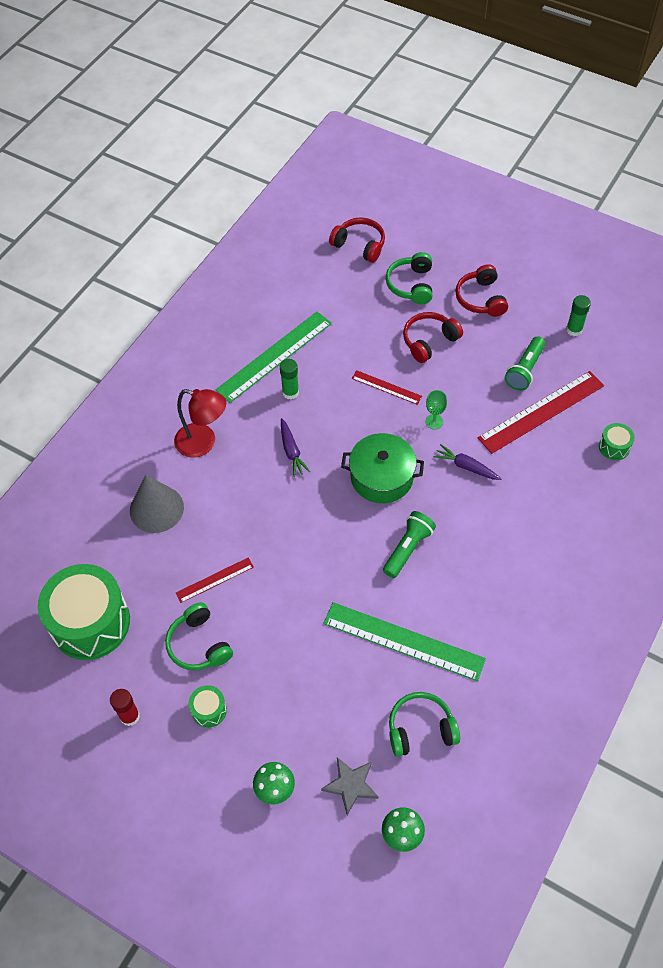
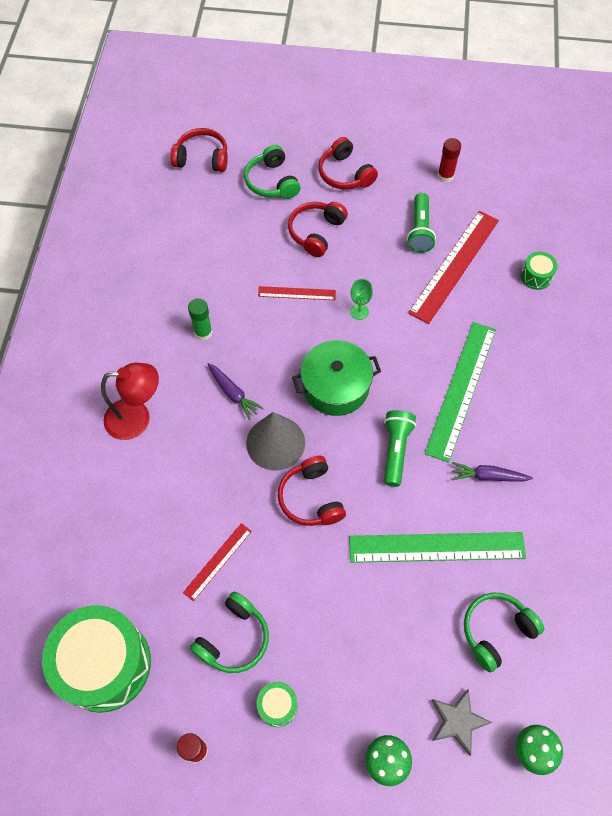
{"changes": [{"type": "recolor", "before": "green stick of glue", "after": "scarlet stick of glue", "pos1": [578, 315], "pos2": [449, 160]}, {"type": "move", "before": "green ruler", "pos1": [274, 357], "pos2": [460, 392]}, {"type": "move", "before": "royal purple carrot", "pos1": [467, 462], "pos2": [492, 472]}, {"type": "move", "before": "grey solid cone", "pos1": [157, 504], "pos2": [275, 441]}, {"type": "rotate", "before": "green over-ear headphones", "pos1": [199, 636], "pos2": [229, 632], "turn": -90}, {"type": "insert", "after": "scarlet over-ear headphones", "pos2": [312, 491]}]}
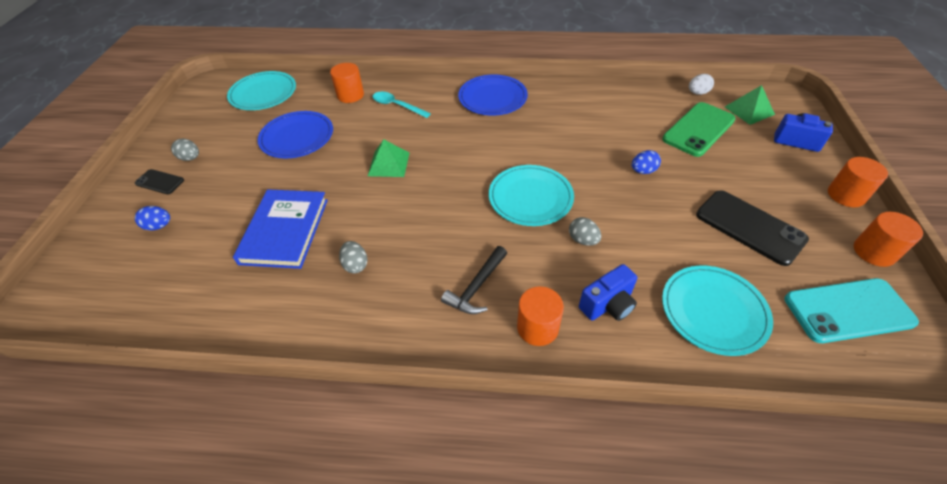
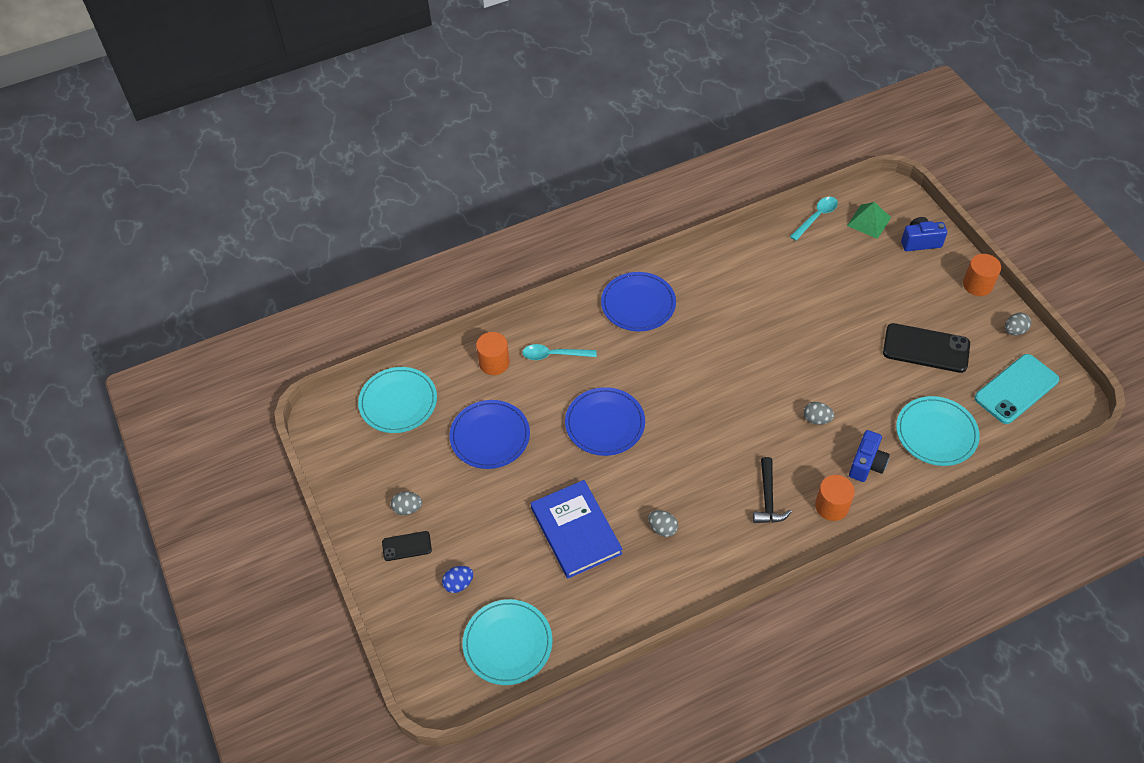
{"changes": [{"type": "replace", "before": "pure white toy egg", "after": "aqua teaspoon", "pos1": [701, 84], "pos2": [814, 219]}, {"type": "delete", "before": "green mobile phone", "pos1": [699, 129]}, {"type": "replace", "before": "green solid pyramid", "after": "royal blue dinner plate", "pos1": [388, 158], "pos2": [605, 421]}, {"type": "delete", "before": "royal blue toy egg", "pos1": [646, 162]}, {"type": "move", "before": "aqua dinner plate", "pos1": [531, 195], "pos2": [507, 642]}, {"type": "replace", "before": "orange cylinder", "after": "grey toy egg", "pos1": [888, 239], "pos2": [1018, 323]}]}
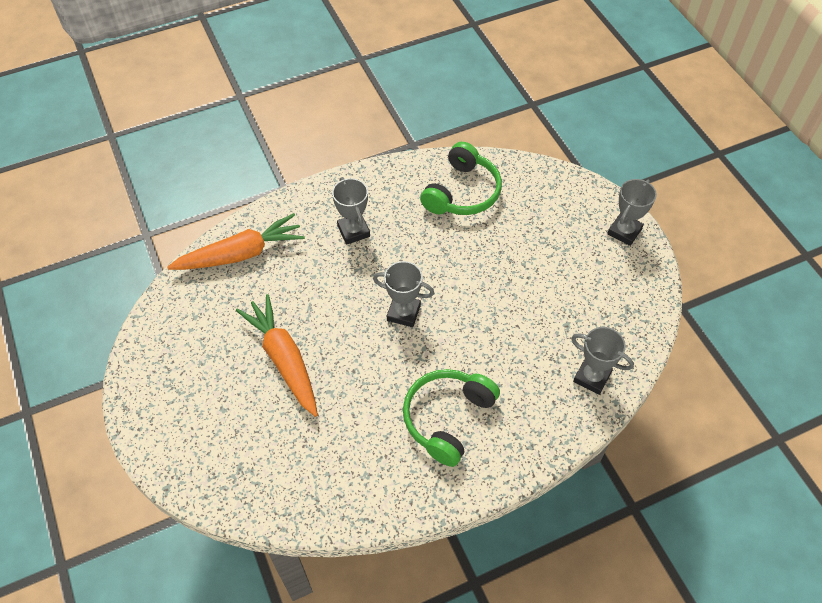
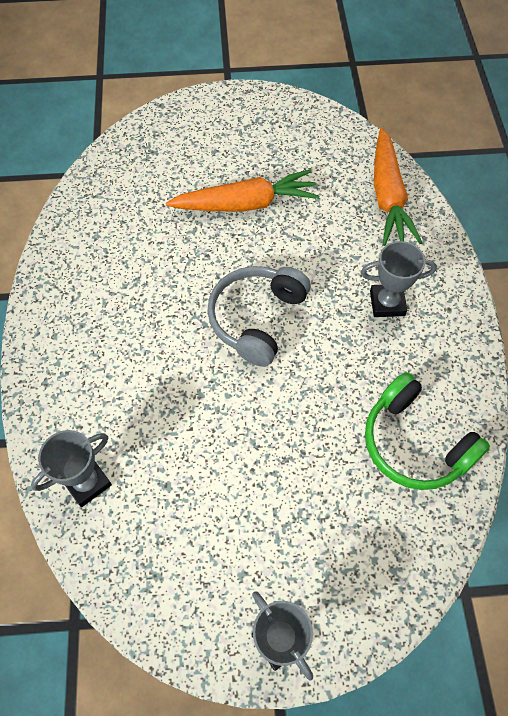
{"changes": [{"type": "replace", "before": "grey trophy", "after": "grey over-ear headphones", "pos1": [403, 294], "pos2": [259, 316]}, {"type": "delete", "before": "green over-ear headphones", "pos1": [451, 418]}]}
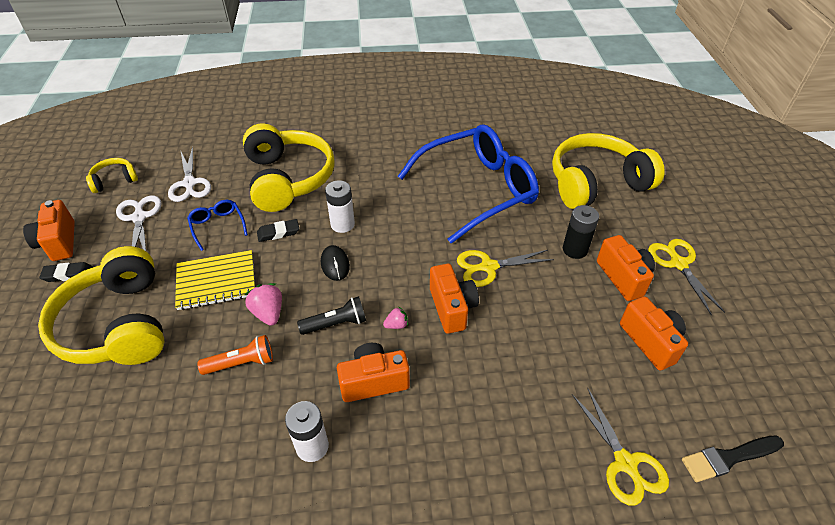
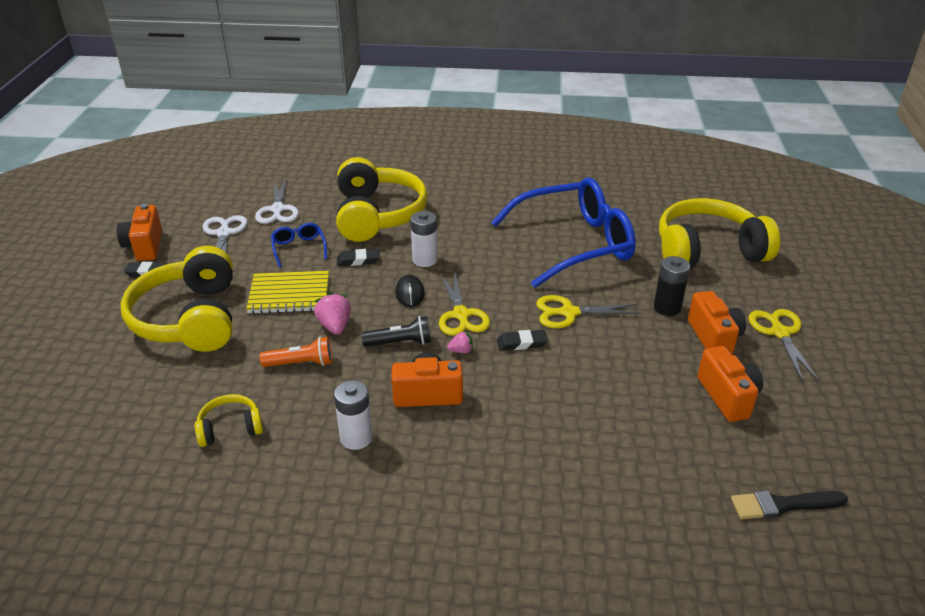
{"changes": [{"type": "move", "before": "golden over-ear headphones", "pos1": [112, 175], "pos2": [228, 420]}, {"type": "replace", "before": "orange camera", "after": "black eraser", "pos1": [454, 299], "pos2": [522, 340]}, {"type": "move", "before": "golden shears", "pos1": [620, 446], "pos2": [464, 304]}]}
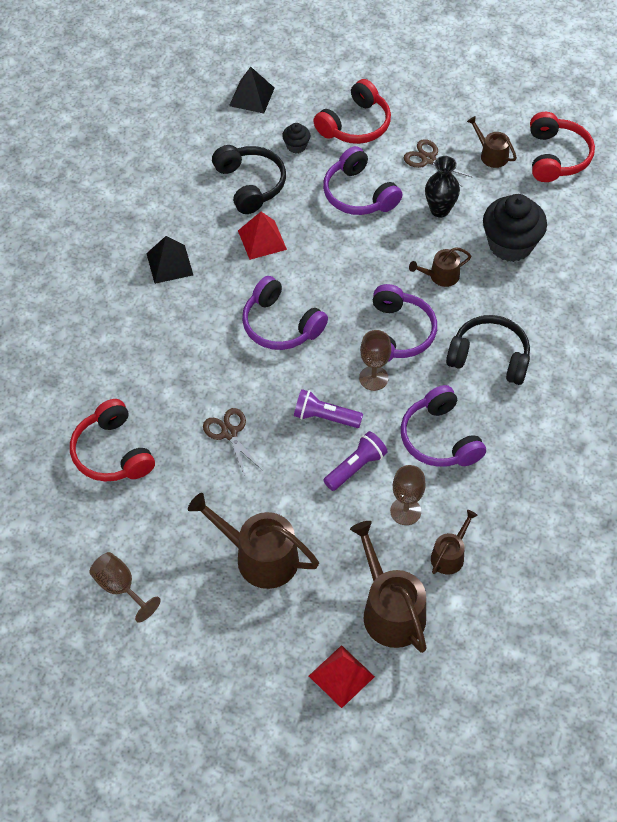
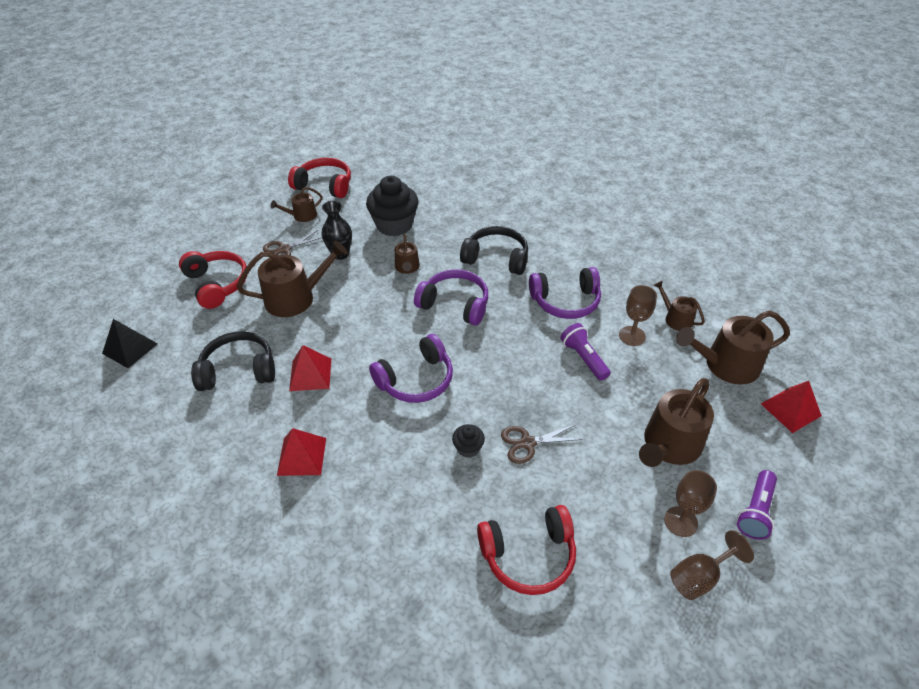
{"changes": [{"type": "move", "before": "black fairy cake", "pos1": [296, 138], "pos2": [468, 441]}, {"type": "replace", "before": "royal purple over-ear headphones", "after": "russet watering pot", "pos1": [362, 180], "pos2": [292, 279]}, {"type": "recolor", "before": "black solid pyramid", "after": "scarlet solid pyramid", "pos1": [169, 260], "pos2": [301, 452]}, {"type": "rotate", "before": "black over-ear headphones", "pos1": [488, 350], "pos2": [494, 250], "turn": 75}, {"type": "move", "before": "russet chalice", "pos1": [375, 360], "pos2": [690, 503]}, {"type": "move", "before": "royal purple pocket torch", "pos1": [328, 408], "pos2": [757, 505]}]}
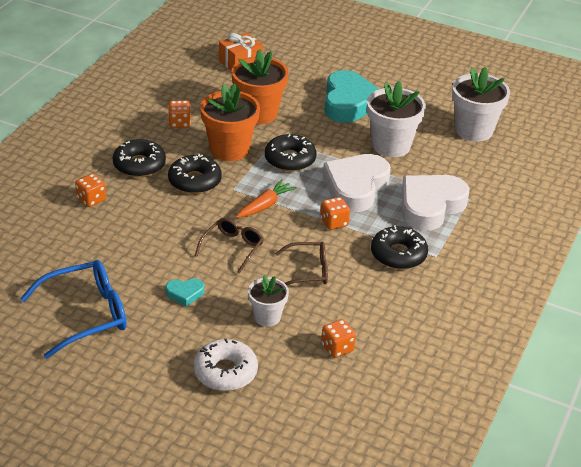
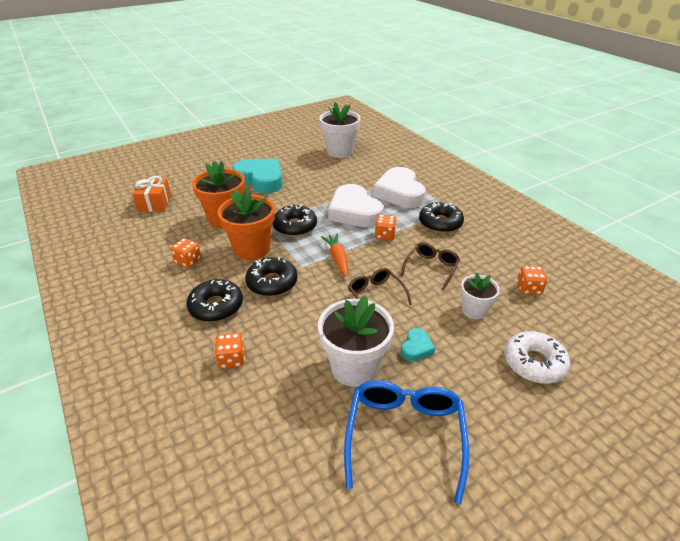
{"changes": [{"type": "move", "before": "pure white potted plant", "pos1": [396, 119], "pos2": [356, 341]}]}
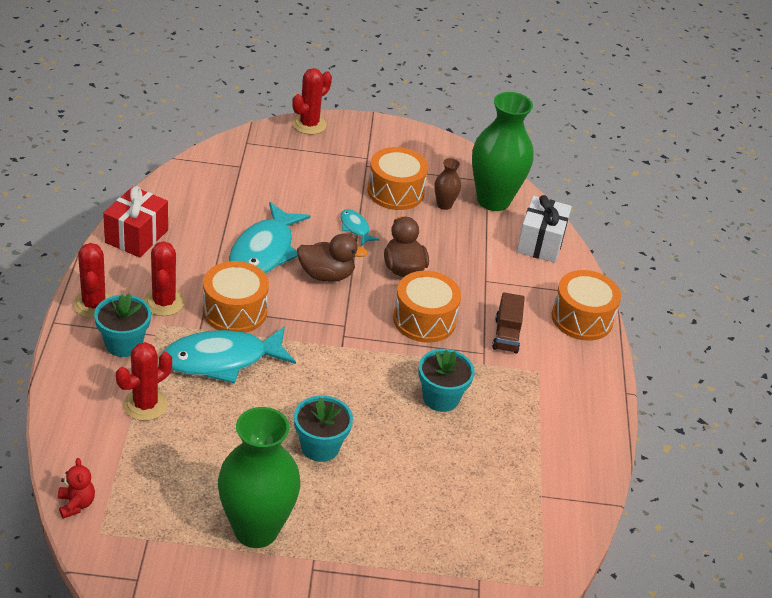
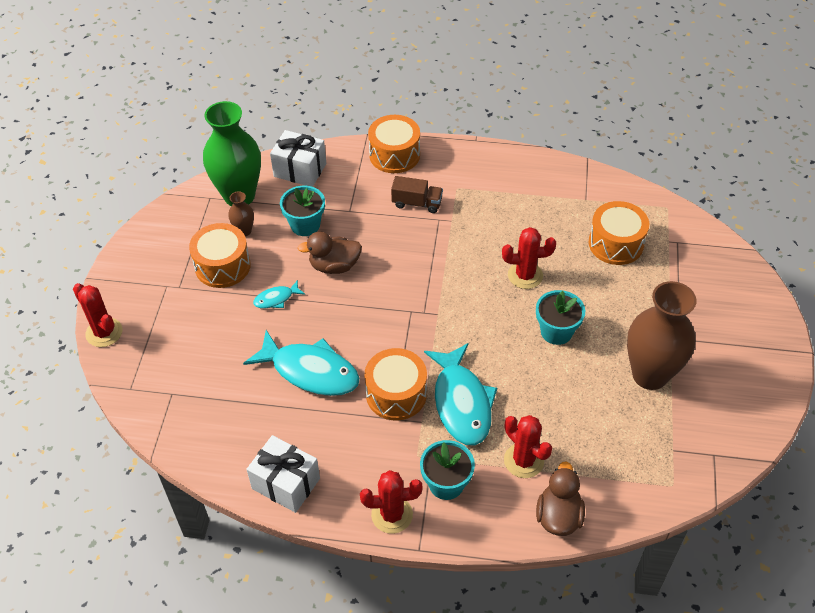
{"changes": [{"type": "recolor", "before": "scarlet present", "after": "pure white present", "pos1": [135, 222], "pos2": [283, 474]}, {"type": "move", "before": "russet toy duck", "pos1": [332, 258], "pos2": [560, 498]}, {"type": "move", "before": "scarlet cactus", "pos1": [164, 278], "pos2": [529, 258]}, {"type": "move", "before": "orange drum", "pos1": [427, 307], "pos2": [618, 233]}, {"type": "move", "before": "aqua potted plant", "pos1": [446, 380], "pos2": [302, 211]}, {"type": "recolor", "before": "green flower vase", "after": "russet flower vase", "pos1": [259, 477], "pos2": [662, 335]}, {"type": "delete", "before": "scarlet teddy", "pos1": [76, 488]}]}
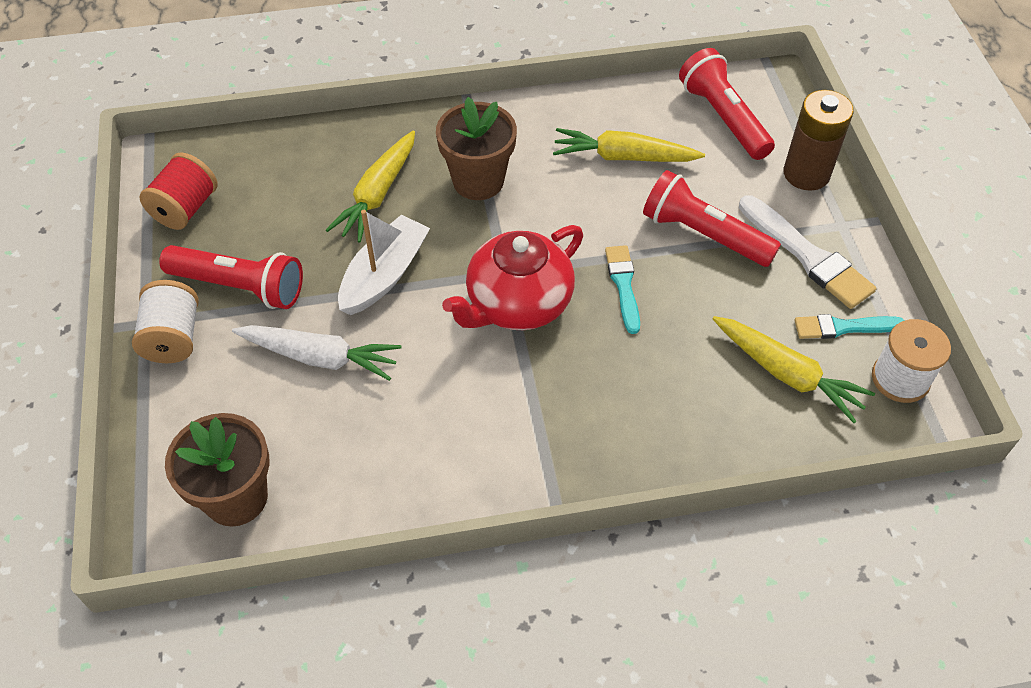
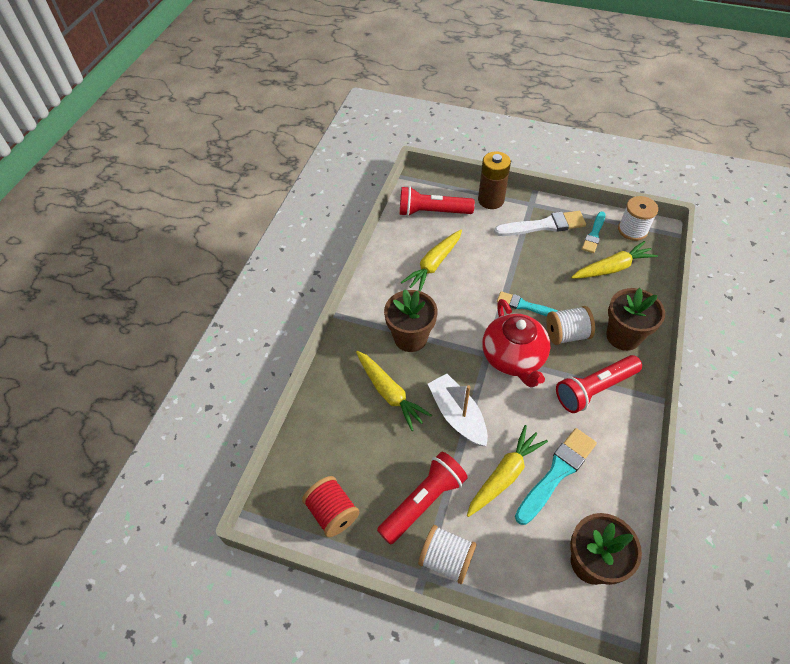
{"changes": [{"type": "move", "before": "scarlet pocket torch", "pos1": [712, 218], "pos2": [599, 384]}, {"type": "recolor", "before": "pure white carrot", "after": "golden carrot", "pos1": [317, 353], "pos2": [507, 471]}, {"type": "insert", "after": "russet potted plant", "pos2": [636, 319]}, {"type": "insert", "after": "pure white spool", "pos2": [570, 325]}, {"type": "insert", "after": "aqua brush", "pos2": [556, 476]}]}
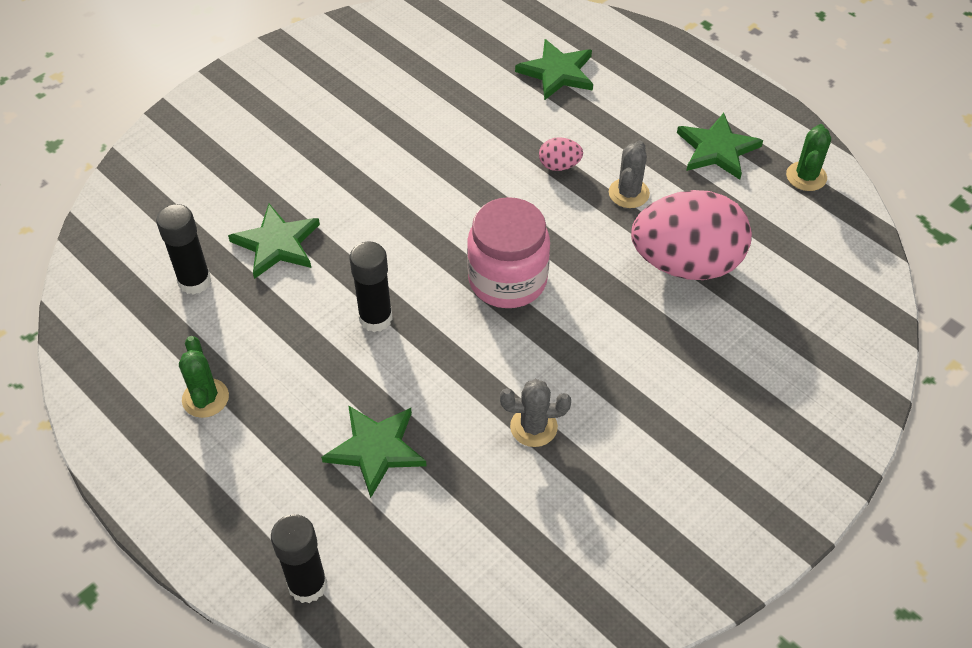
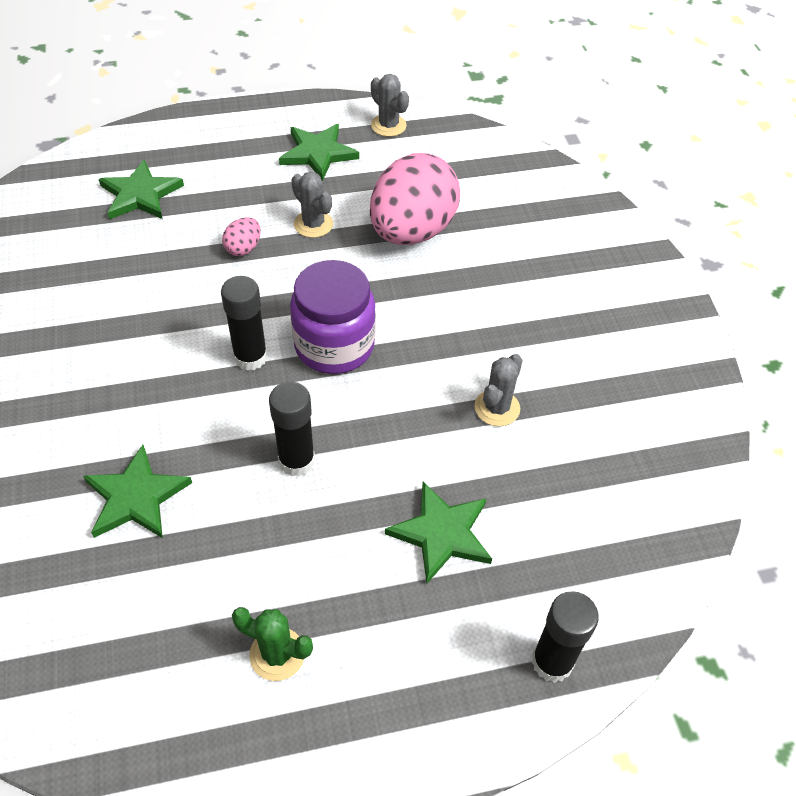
{"changes": [{"type": "recolor", "before": "green cactus", "after": "grey cactus", "pos1": [808, 157], "pos2": [390, 105]}, {"type": "recolor", "before": "rosy jam jar", "after": "royal purple jam jar", "pos1": [508, 252], "pos2": [333, 317]}, {"type": "move", "before": "black stick of glue", "pos1": [183, 249], "pos2": [244, 323]}]}
